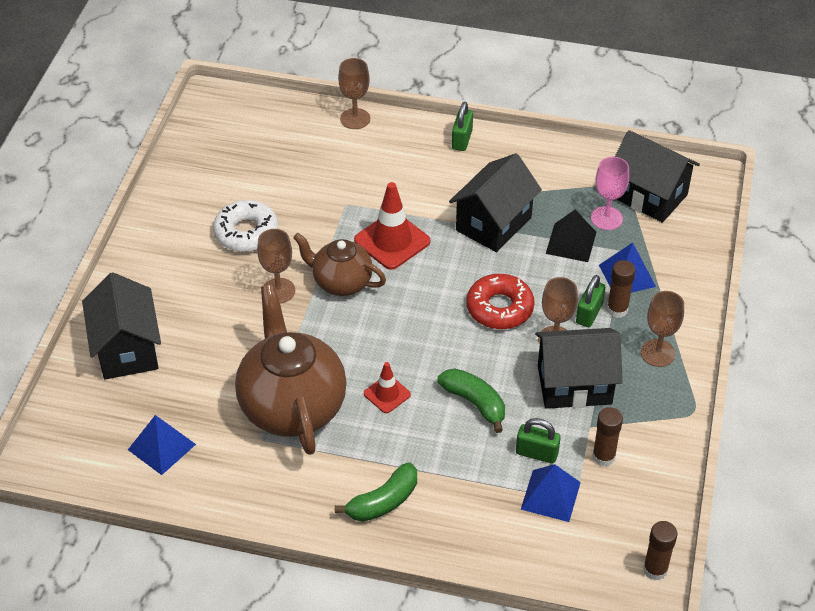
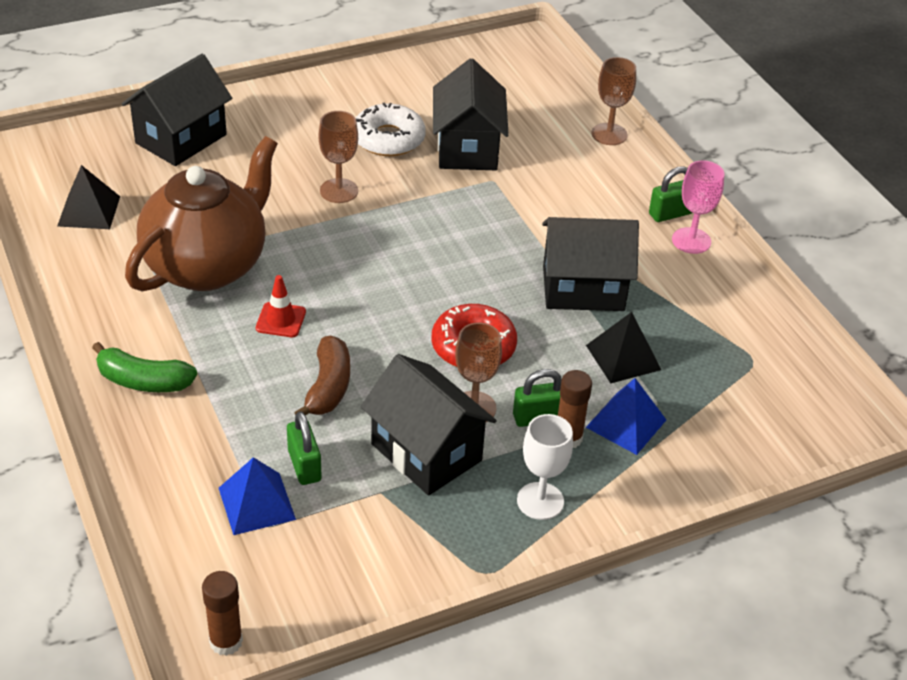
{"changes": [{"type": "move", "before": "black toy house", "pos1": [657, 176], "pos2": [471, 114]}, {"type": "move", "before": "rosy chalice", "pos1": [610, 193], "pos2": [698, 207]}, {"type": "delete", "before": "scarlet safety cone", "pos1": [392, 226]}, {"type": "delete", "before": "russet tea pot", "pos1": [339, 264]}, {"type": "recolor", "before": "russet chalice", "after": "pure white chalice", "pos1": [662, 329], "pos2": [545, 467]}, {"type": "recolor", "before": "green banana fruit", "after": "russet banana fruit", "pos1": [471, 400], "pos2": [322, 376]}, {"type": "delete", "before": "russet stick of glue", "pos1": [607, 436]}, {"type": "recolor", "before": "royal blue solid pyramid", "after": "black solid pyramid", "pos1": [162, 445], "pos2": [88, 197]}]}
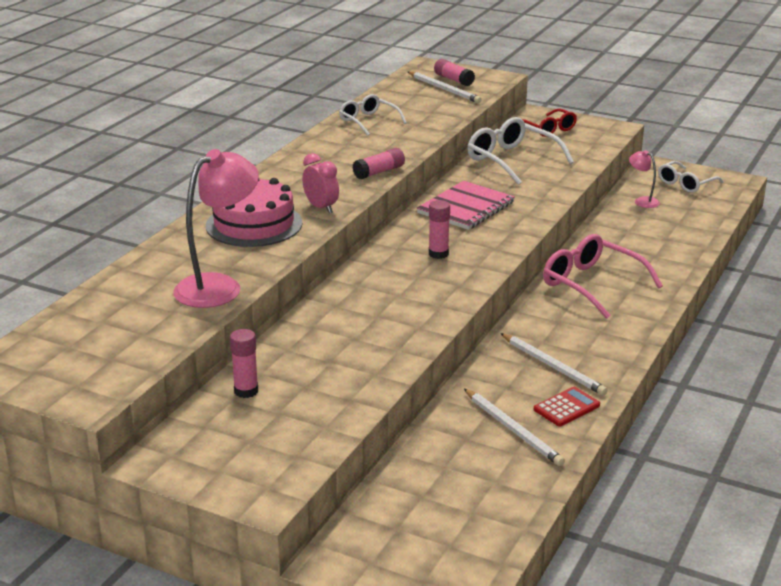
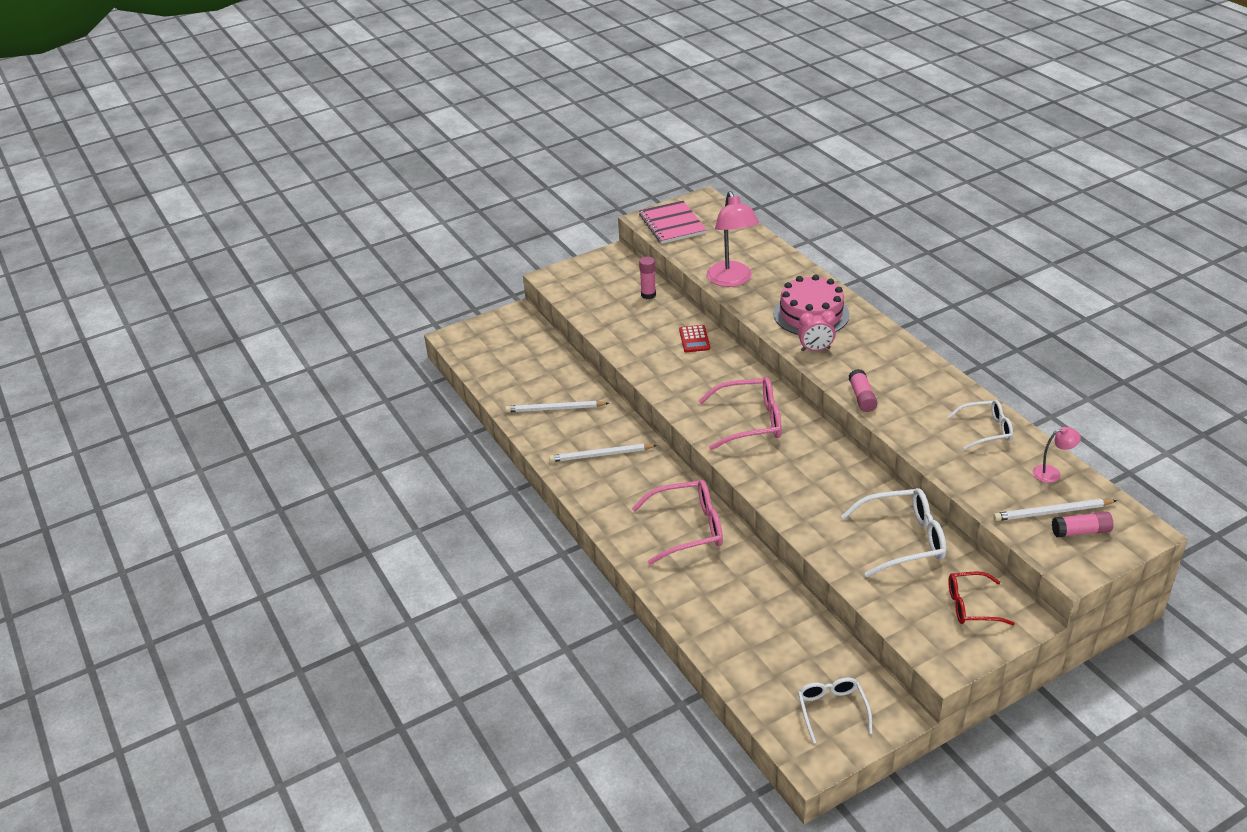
{"changes": [{"type": "move", "before": "rosy reading lamp", "pos1": [644, 179], "pos2": [1057, 455]}, {"type": "move", "before": "rosy exercise book", "pos1": [466, 205], "pos2": [673, 222]}, {"type": "replace", "before": "rosy stick of glue", "after": "rosy glasses", "pos1": [439, 229], "pos2": [740, 413]}, {"type": "move", "before": "scarlet pocket calculator", "pos1": [567, 406], "pos2": [694, 338]}]}
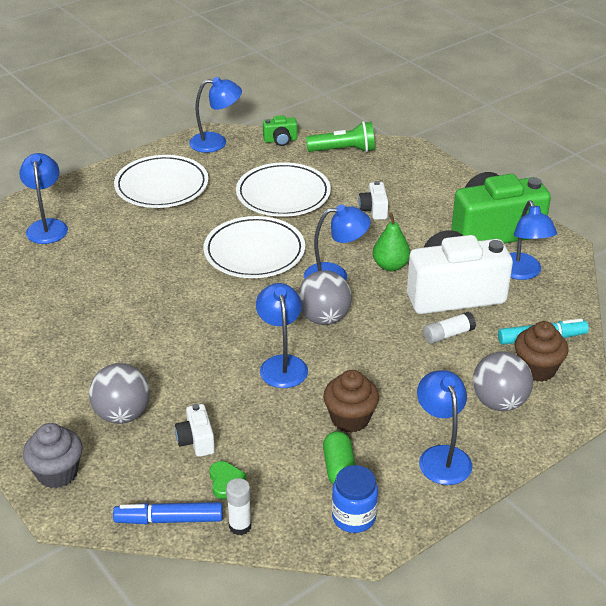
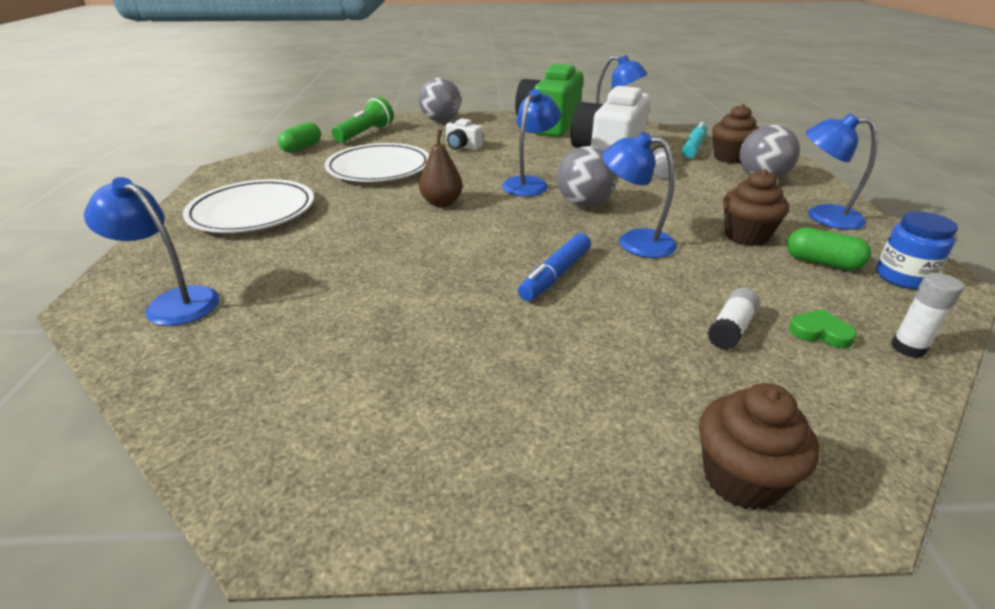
{"changes": [{"type": "delete", "before": "royal blue reading lamp", "pos1": [215, 115]}, {"type": "replace", "before": "green camera", "after": "green capsule", "pos1": [280, 130], "pos2": [299, 137]}, {"type": "delete", "before": "green pear fruit", "pos1": [391, 242]}, {"type": "replace", "before": "pure white dinner plate", "after": "russet pear fruit", "pos1": [254, 247], "pos2": [441, 168]}, {"type": "move", "before": "grey sphere", "pos1": [119, 393], "pos2": [440, 99]}, {"type": "replace", "before": "pure white camera", "after": "pure white stick of glue", "pos1": [195, 430], "pos2": [733, 319]}, {"type": "recolor", "before": "grey fairy cake", "after": "russet fairy cake", "pos1": [53, 455], "pos2": [759, 446]}, {"type": "move", "before": "royal blue marker", "pos1": [168, 513], "pos2": [554, 267]}]}
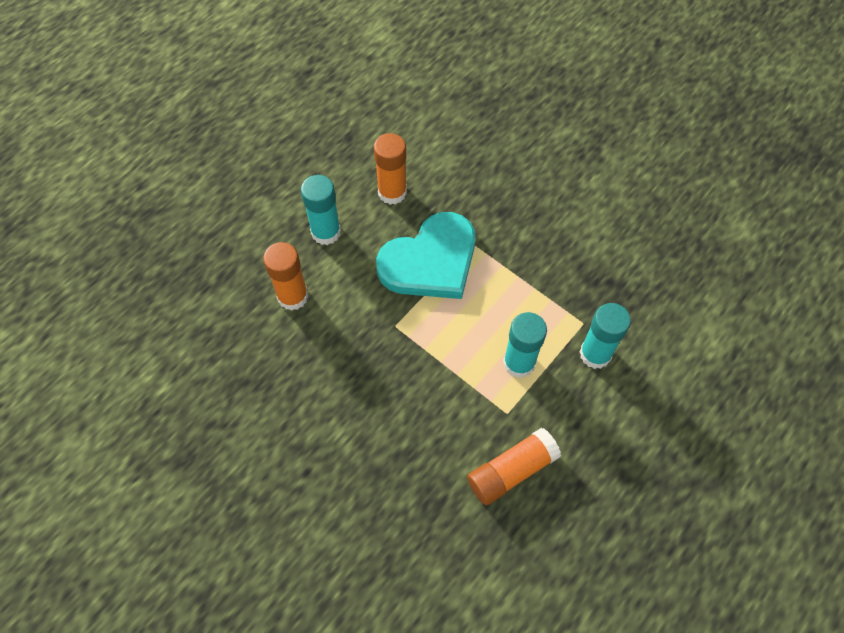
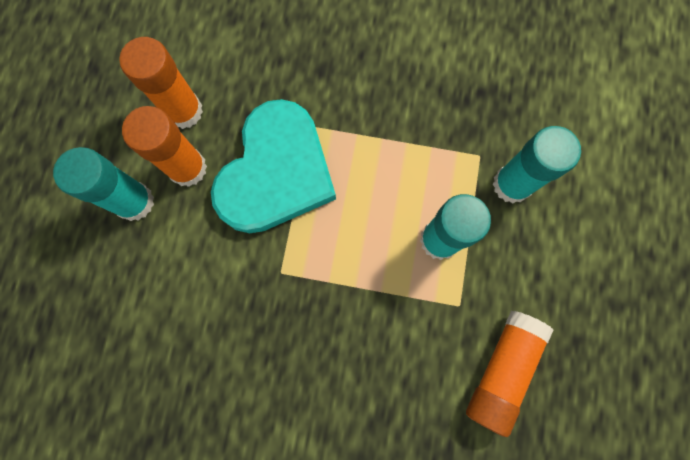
{"changes": [{"type": "move", "before": "orange stick of glue", "pos1": [285, 276], "pos2": [164, 146]}]}
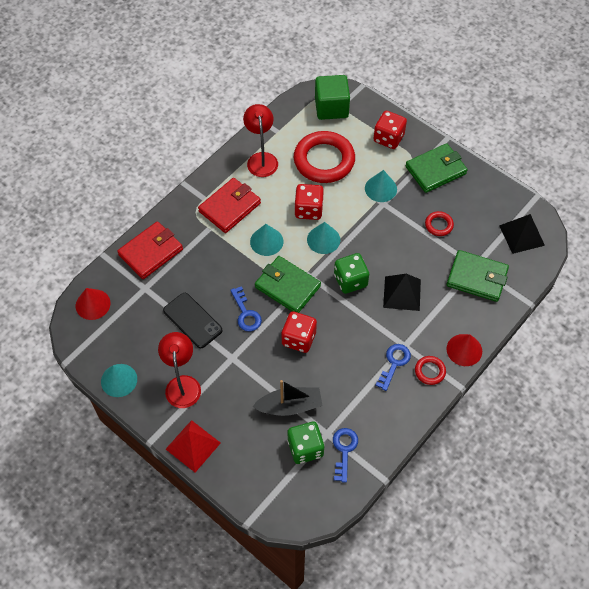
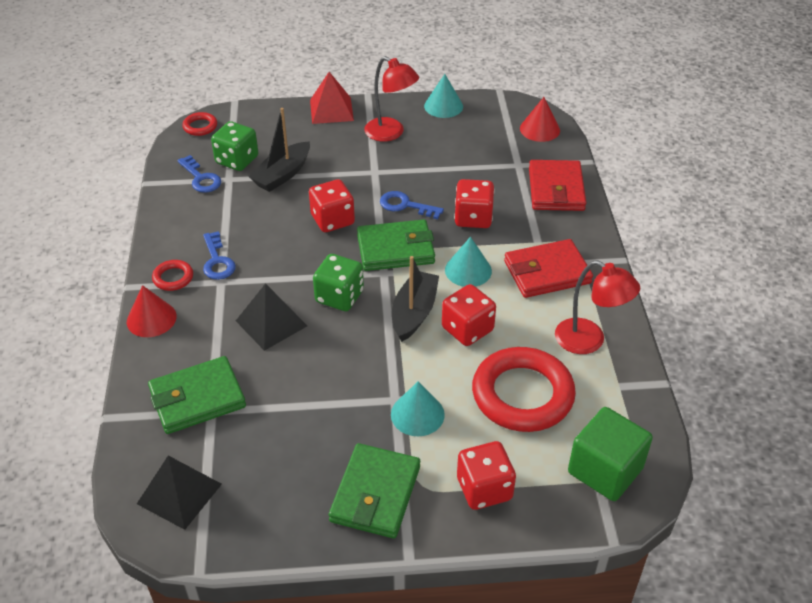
{"changes": [{"type": "rotate", "before": "scarlet billfold", "pos1": [229, 205], "pos2": [548, 268], "turn": 75}, {"type": "move", "before": "scarlet ring", "pos1": [439, 223], "pos2": [199, 124]}, {"type": "replace", "before": "aqua solid cone", "after": "black sailboat", "pos1": [323, 238], "pos2": [415, 299]}, {"type": "delete", "before": "black mobile phone", "pos1": [192, 320]}, {"type": "insert", "after": "scarlet dice", "pos2": [474, 203]}]}
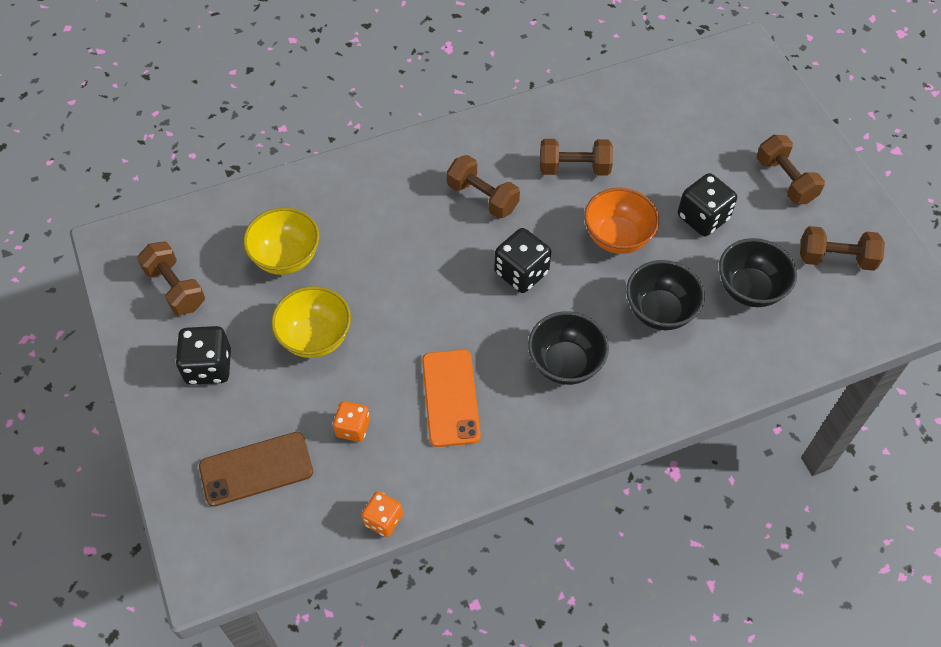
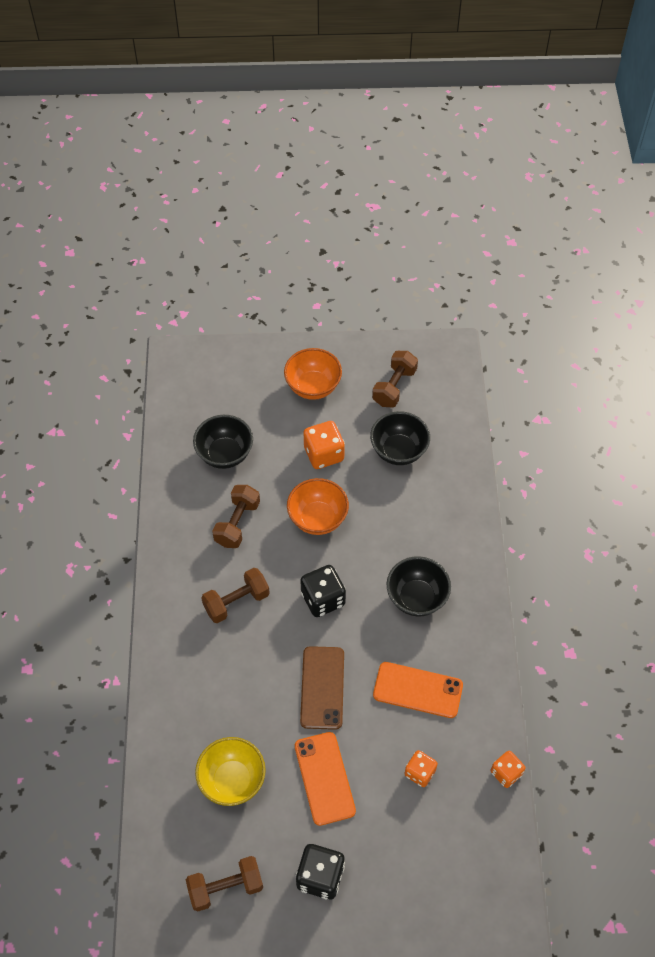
{"changes": [{"type": "replace", "before": "russet free weight", "after": "orange serving bowl", "pos1": [791, 169], "pos2": [313, 374]}, {"type": "recolor", "before": "black dice", "after": "orange dice", "pos1": [707, 204], "pos2": [324, 445]}, {"type": "move", "before": "black serving bowl", "pos1": [665, 295], "pos2": [223, 442]}, {"type": "replace", "before": "golden serving bowl", "after": "orange mobile phone", "pos1": [311, 322], "pos2": [325, 779]}, {"type": "move", "before": "russet mobile phone", "pos1": [256, 469], "pos2": [322, 688]}]}
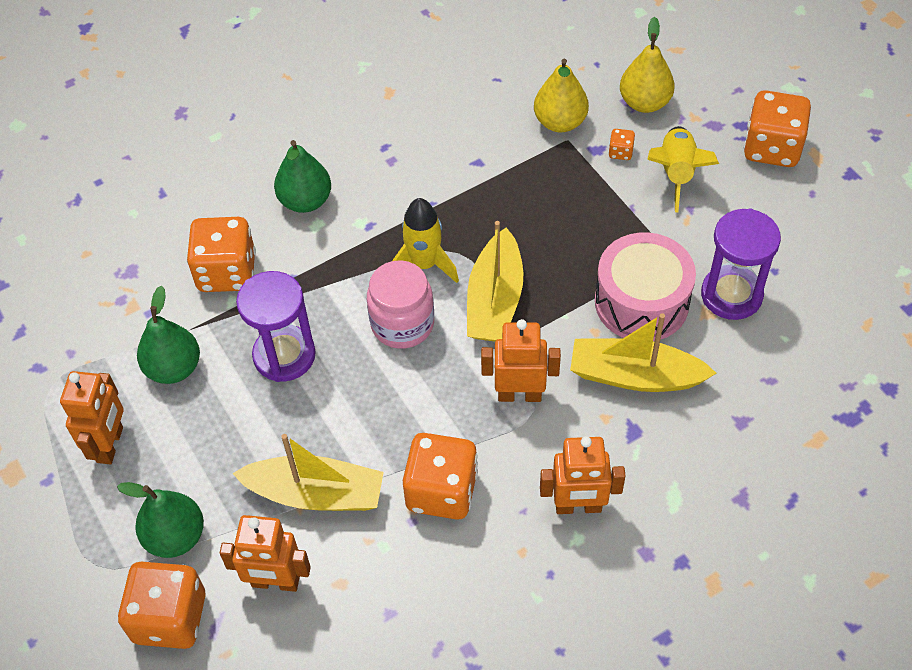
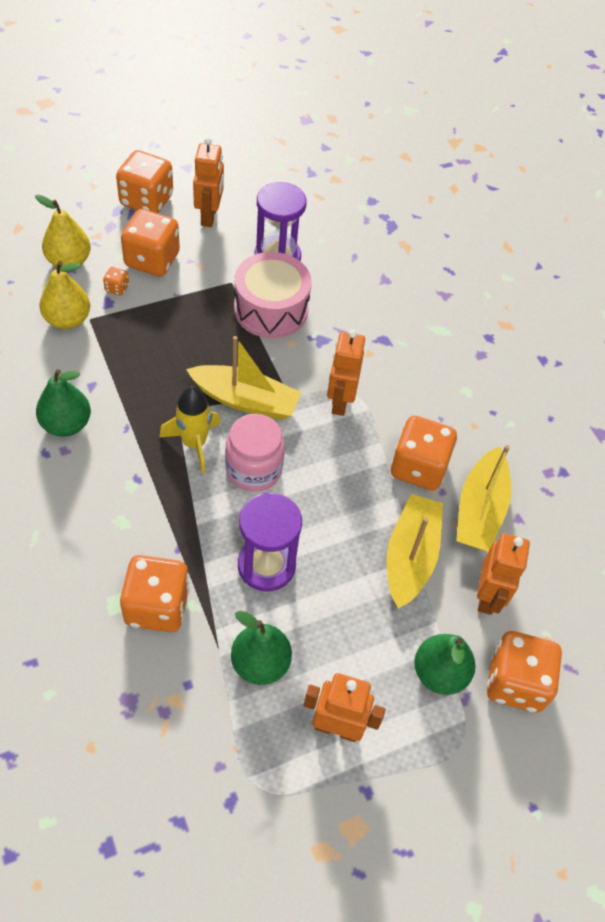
{"changes": [{"type": "replace", "before": "golden spaceship", "after": "orange dice", "pos1": [683, 169], "pos2": [150, 243]}, {"type": "move", "before": "green pear fruit", "pos1": [302, 176], "pos2": [63, 403]}, {"type": "move", "before": "golden sailboat", "pos1": [643, 352], "pos2": [484, 498]}, {"type": "move", "before": "orange robot figure", "pos1": [582, 475], "pos2": [208, 182]}]}
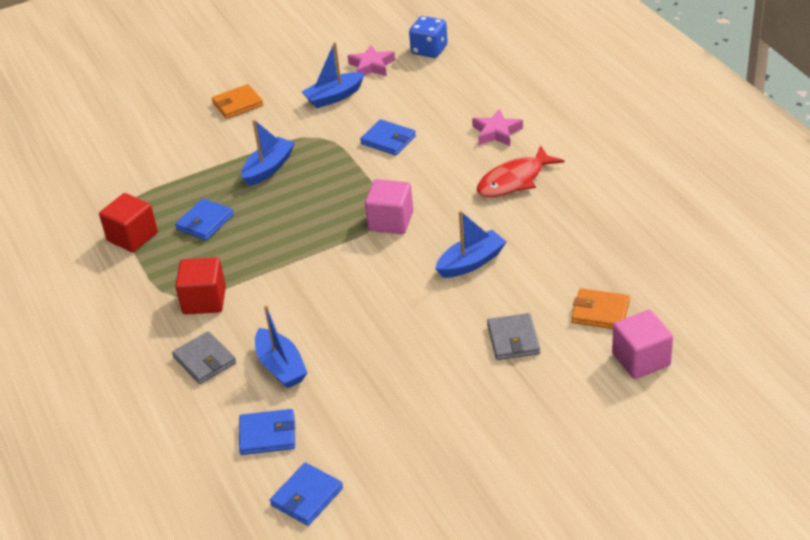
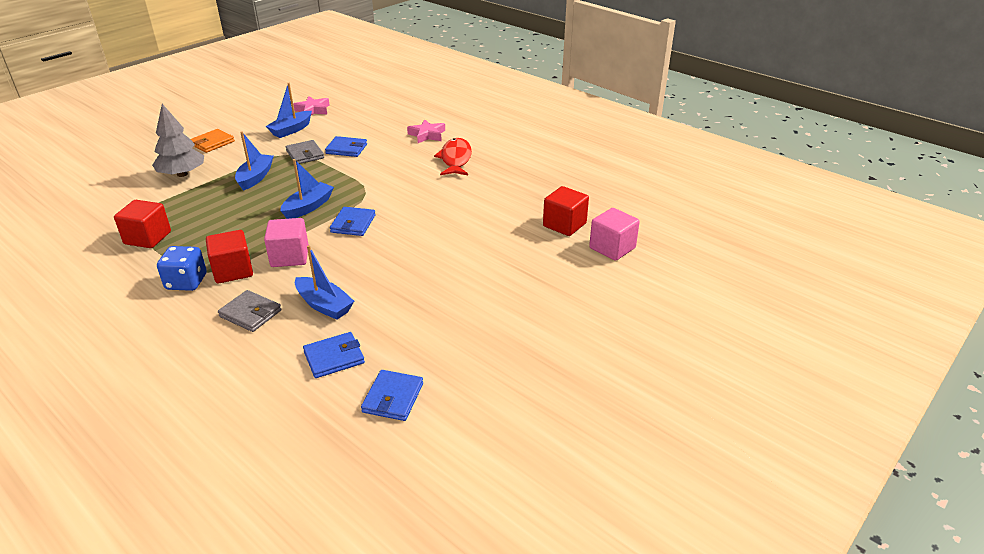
{"changes": [{"type": "move", "before": "royal blue dice", "pos1": [428, 37], "pos2": [182, 268]}, {"type": "rotate", "before": "scarlet fish", "pos1": [520, 171], "pos2": [453, 156], "turn": 150}, {"type": "move", "before": "rosy solid cube", "pos1": [389, 206], "pos2": [286, 242]}, {"type": "move", "before": "royal blue billfold", "pos1": [204, 219], "pos2": [353, 221]}, {"type": "move", "before": "royal blue sailboat", "pos1": [470, 244], "pos2": [307, 189]}, {"type": "replace", "before": "orange billfold", "after": "scarlet solid cube", "pos1": [600, 308], "pos2": [566, 211]}, {"type": "move", "before": "grey billfold", "pos1": [513, 336], "pos2": [305, 152]}, {"type": "insert", "after": "grey toy tree", "pos2": [178, 140]}]}
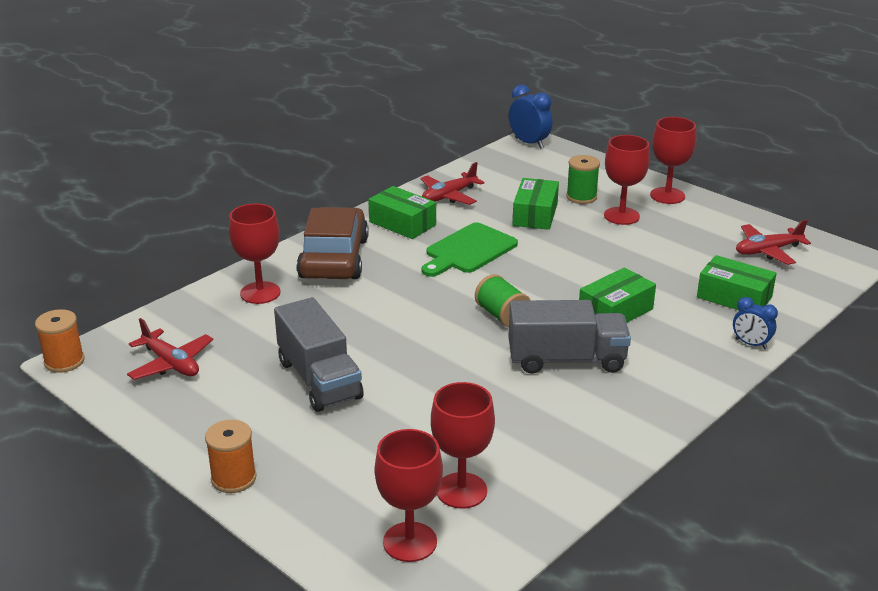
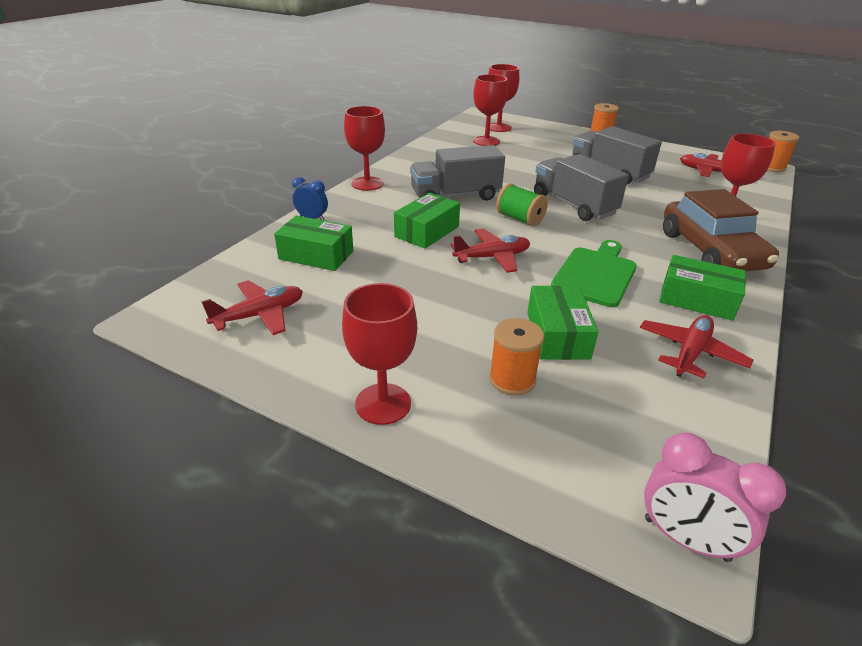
{"changes": [{"type": "recolor", "before": "royal blue bedside clock", "after": "rosy bedside clock", "pos1": [530, 117], "pos2": [715, 497]}, {"type": "move", "before": "scarlet chalice", "pos1": [627, 180], "pos2": [364, 148]}, {"type": "recolor", "before": "green spool", "after": "orange spool", "pos1": [583, 179], "pos2": [516, 357]}, {"type": "insert", "after": "grey lorry", "pos2": [581, 187]}, {"type": "insert", "after": "scarlet aeroplane", "pos2": [490, 250]}]}
